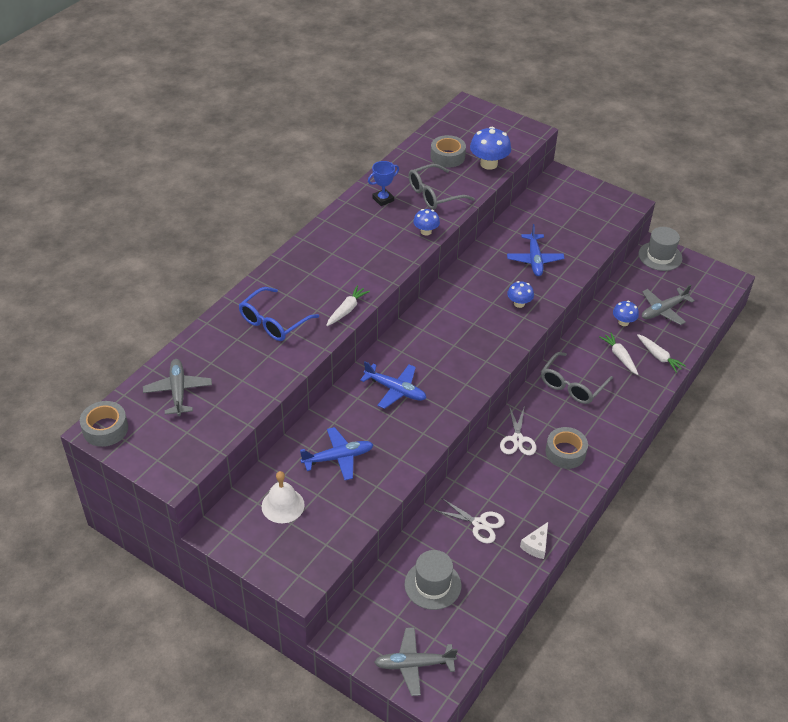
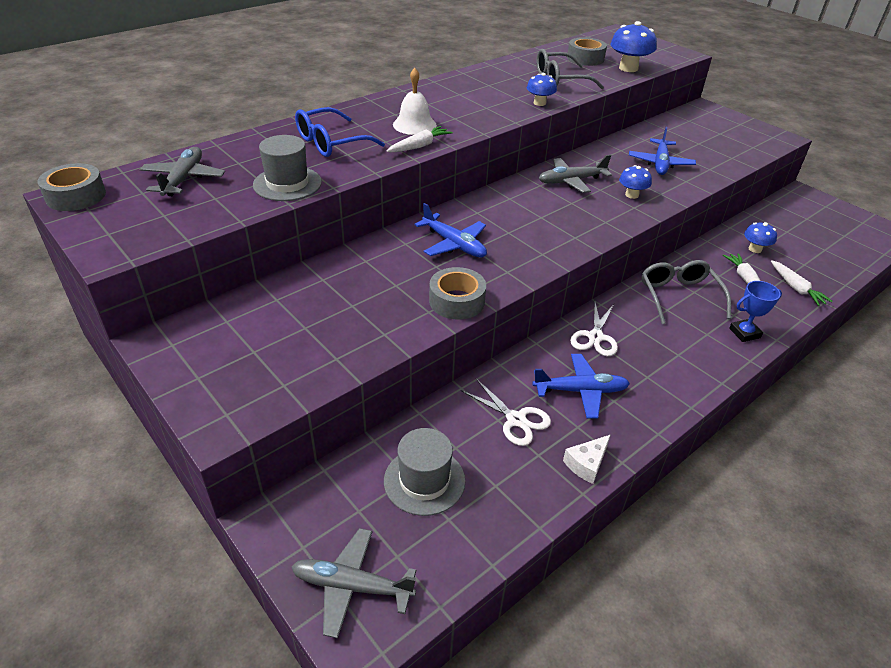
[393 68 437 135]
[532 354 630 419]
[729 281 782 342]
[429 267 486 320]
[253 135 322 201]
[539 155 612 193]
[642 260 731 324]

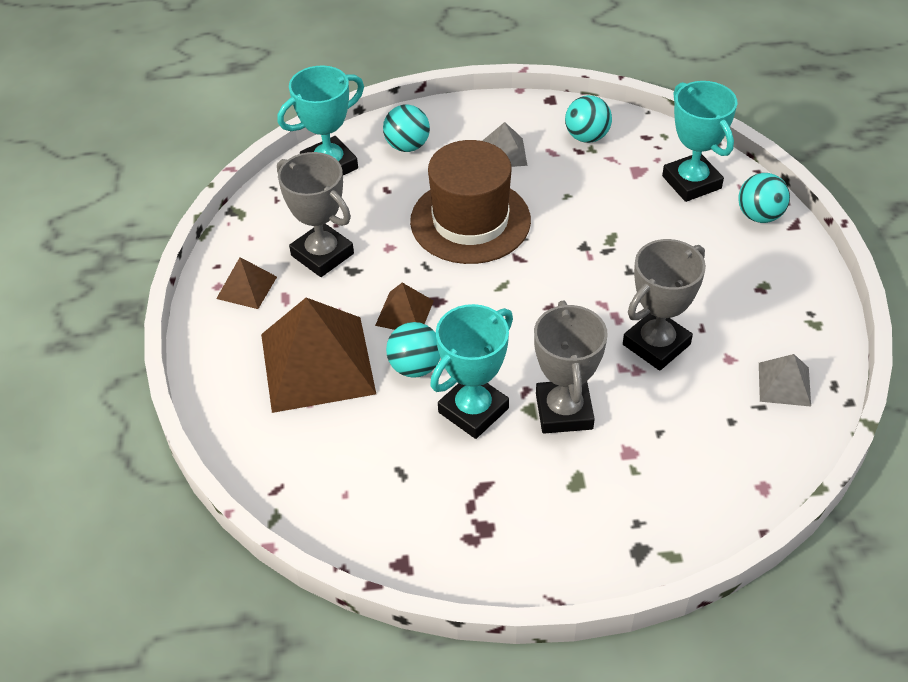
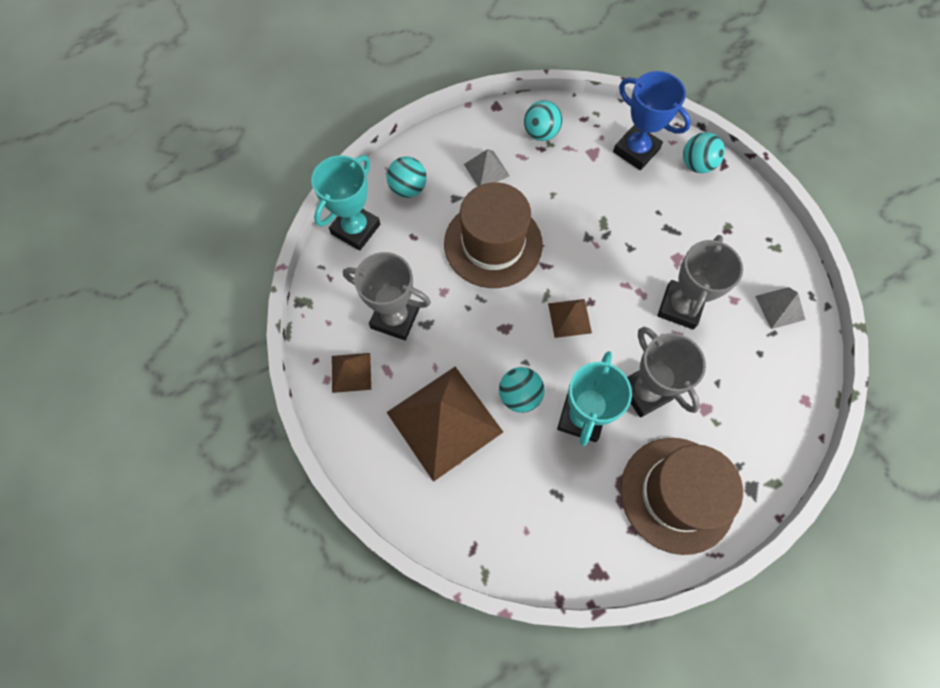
[620 438 743 555]
[548 299 592 338]
[613 71 691 170]

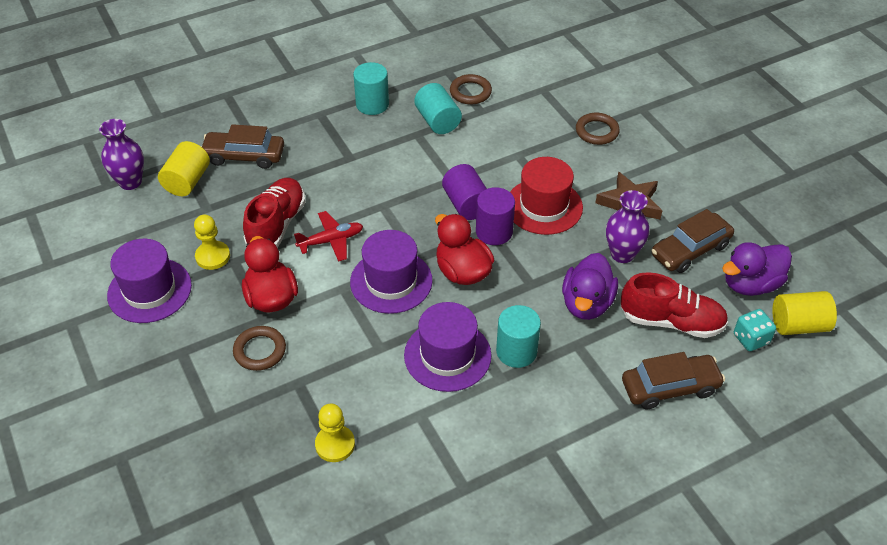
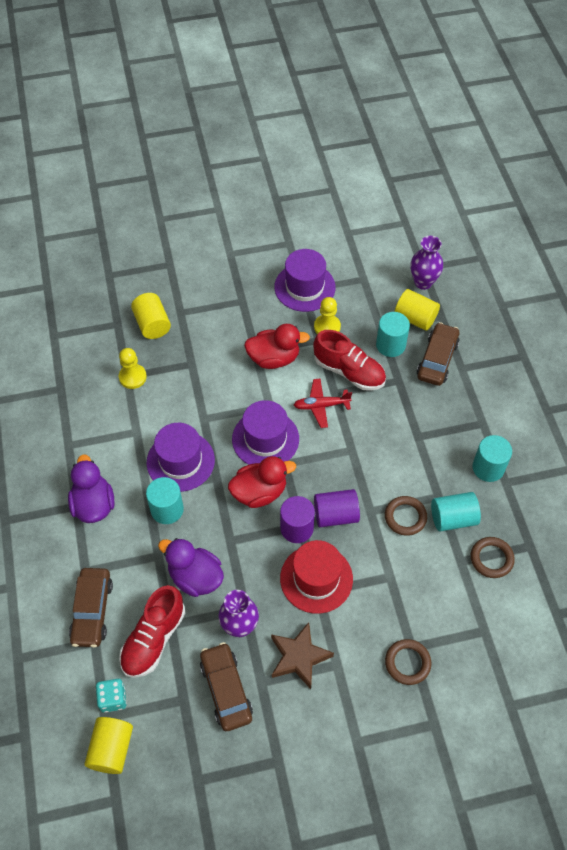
[131 293 171 339]
[376 312 410 357]
[385 496 427 536]
[68 454 115 523]
[294 379 352 428]

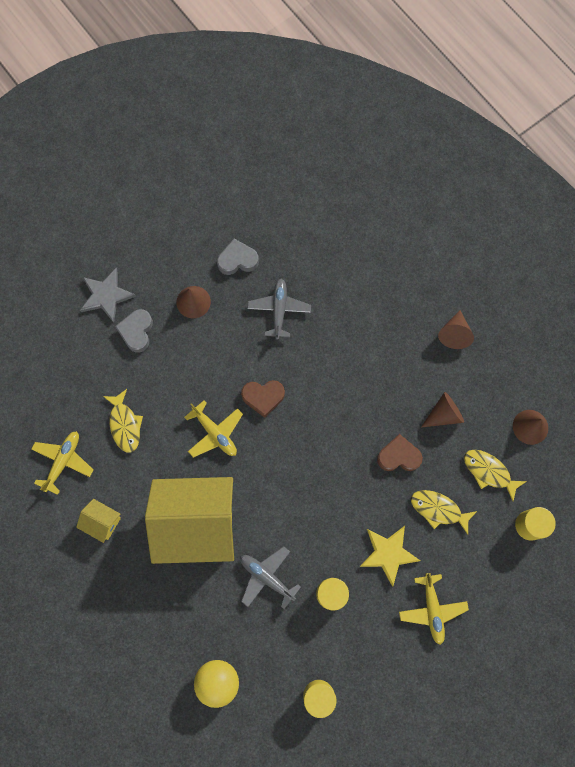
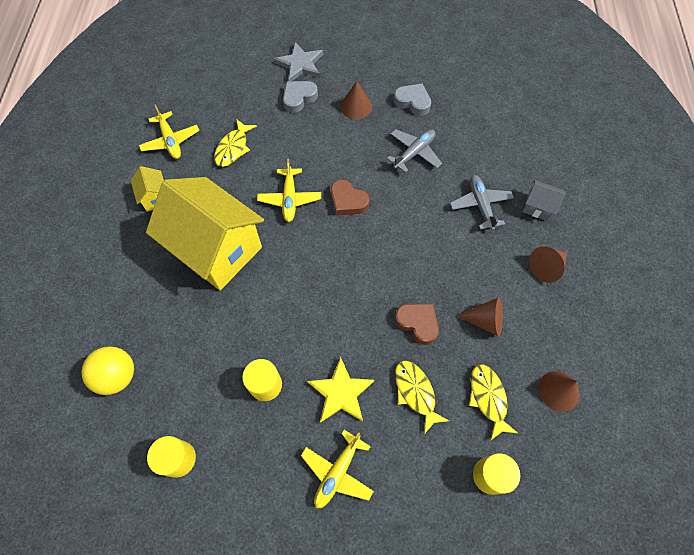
[522 180 566 221]
[450 175 514 230]
[139 104 200 159]

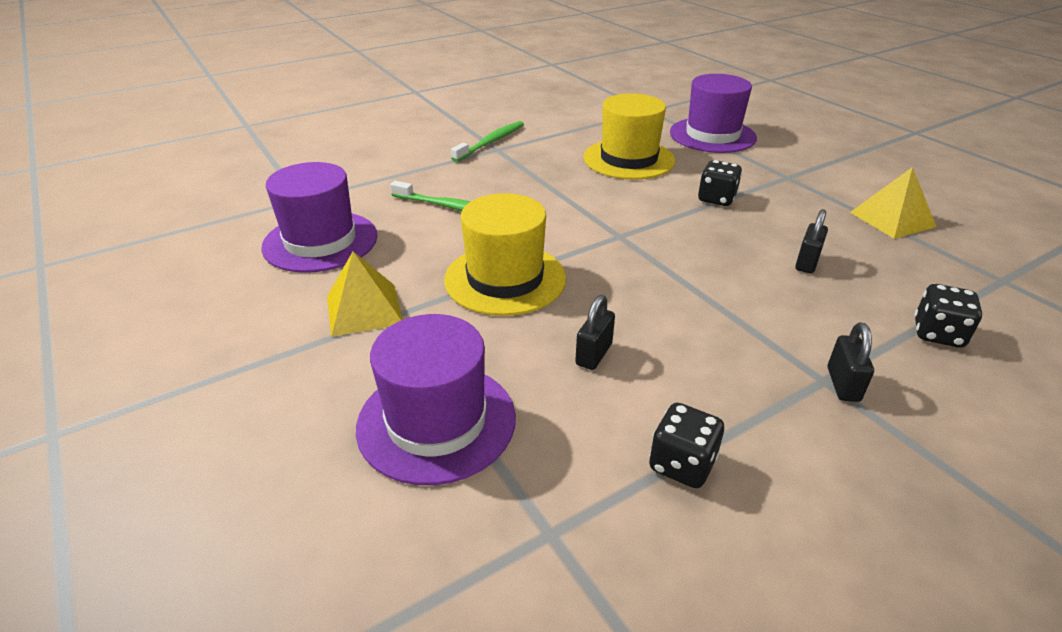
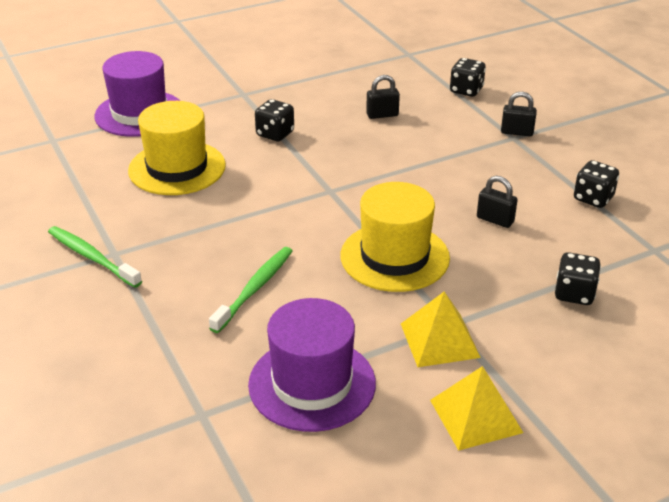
[430 366 523 451]
[555 252 601 305]
[366 75 400 119]

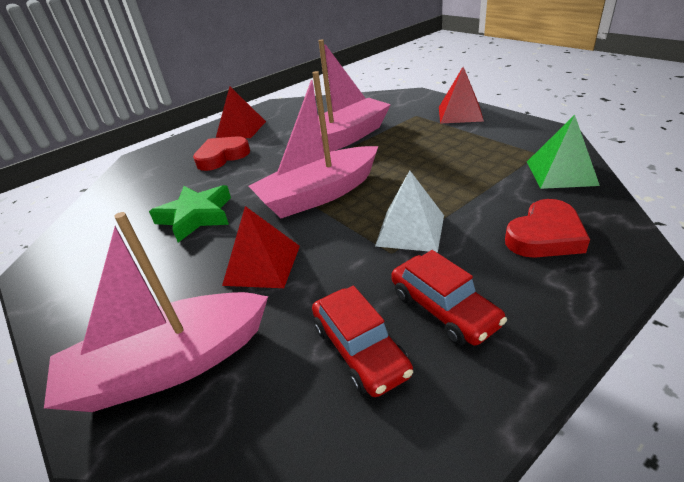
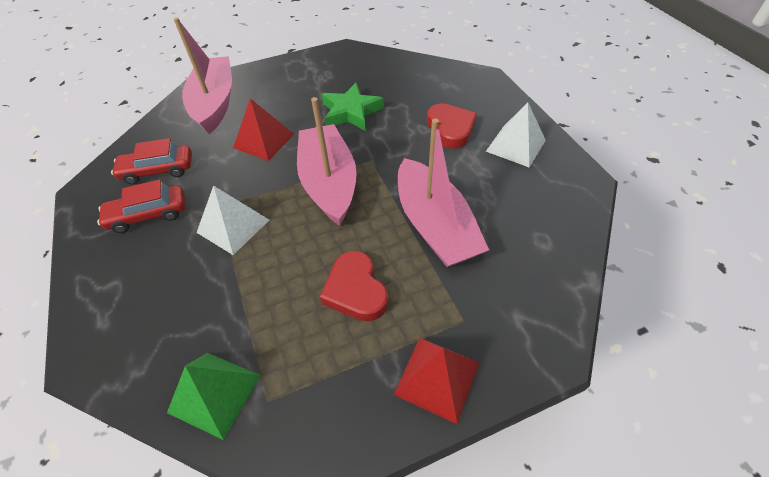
[320 251 388 321]
[486 102 546 167]

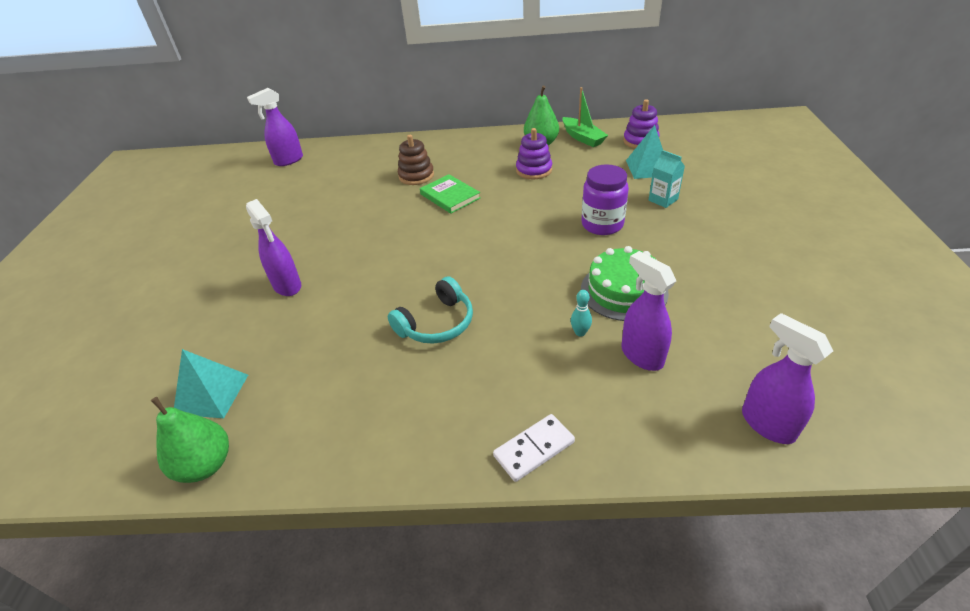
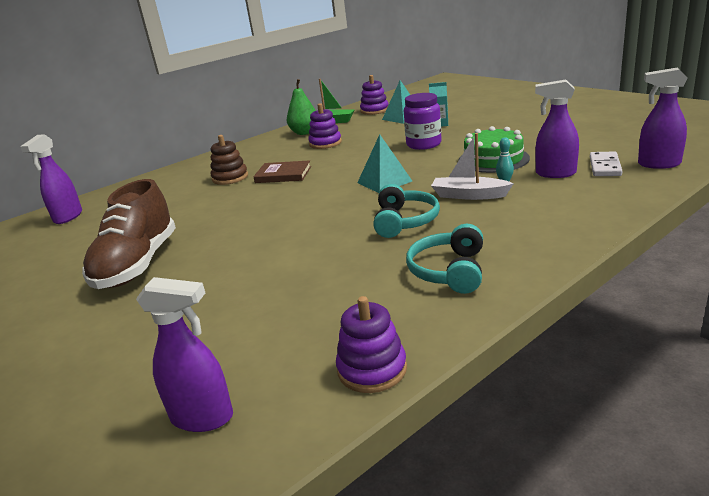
[82 179 176 289]
[406 223 483 294]
[431 133 514 200]
[357 134 412 193]
[136 277 233 432]
[590 152 623 176]
[336 296 407 393]
[253 160 311 183]

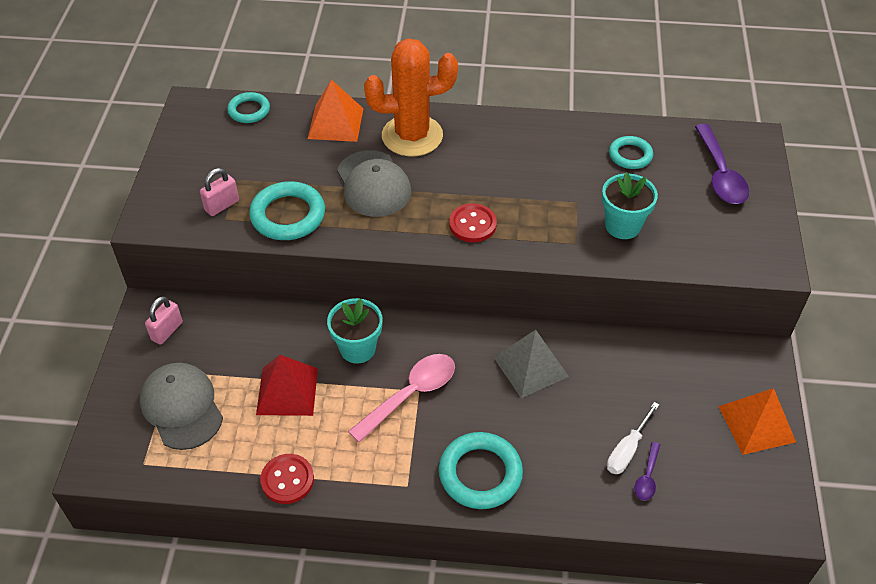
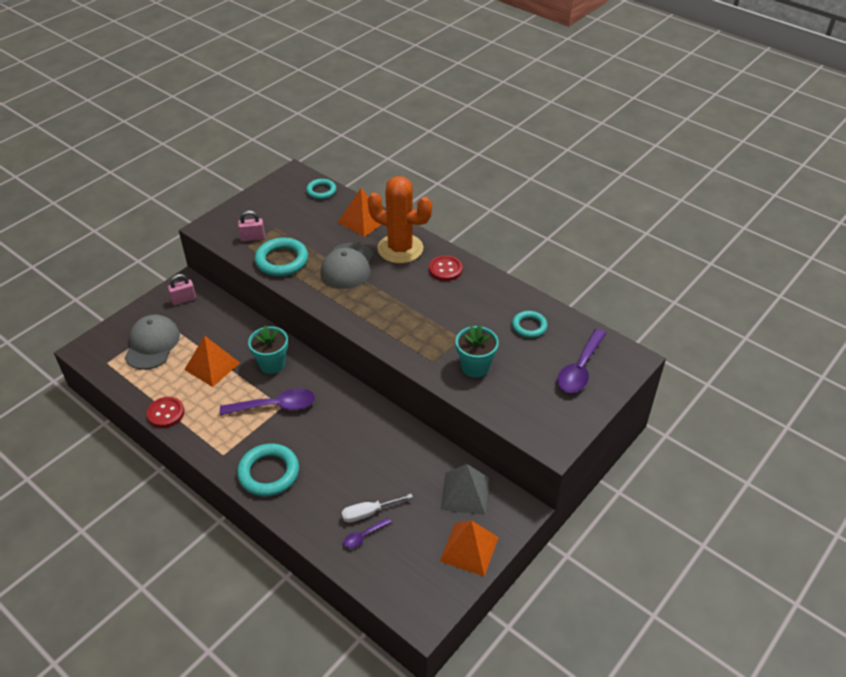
[429 255 463 281]
[441 464 489 515]
[184 335 240 387]
[220 388 315 415]

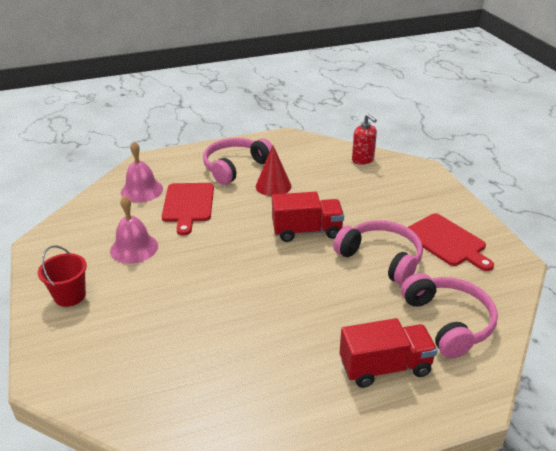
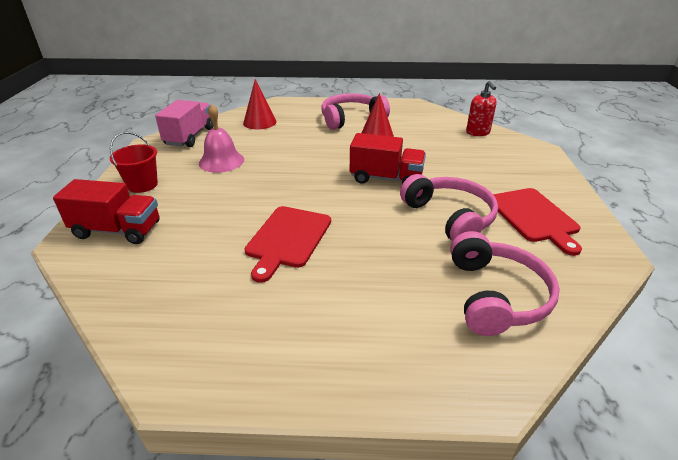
[155 100 213 147]
[244 206 331 283]
[53 179 160 244]
[243 79 277 129]

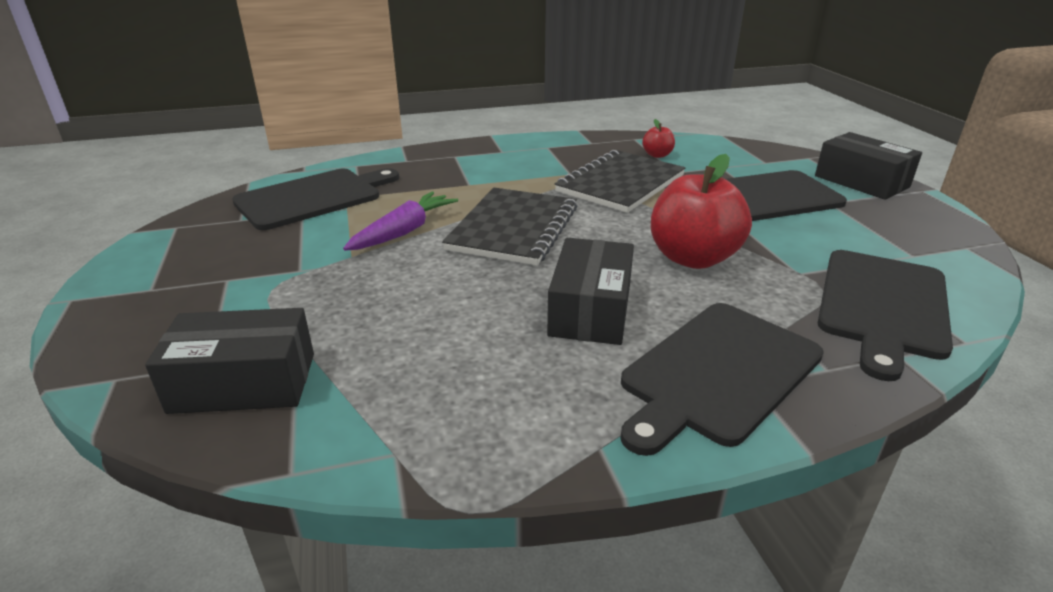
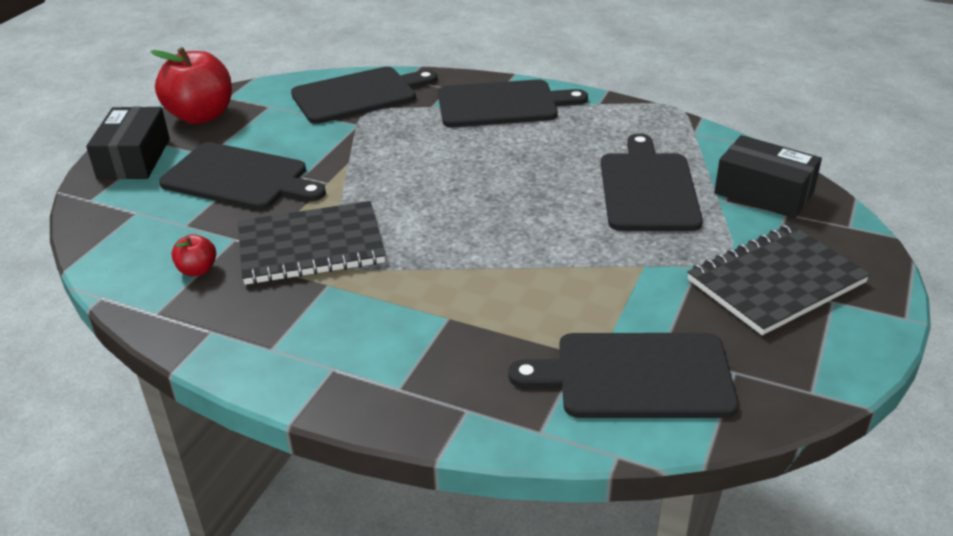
[343 192 458 251] (first image)
[547 238 634 345] (first image)
[601 133 703 231]
[687 224 870 335]
[150 47 232 124]

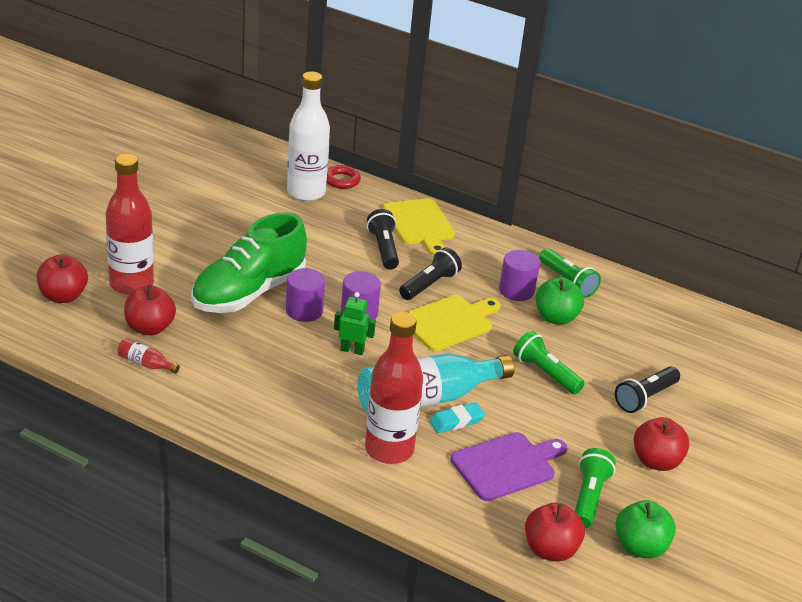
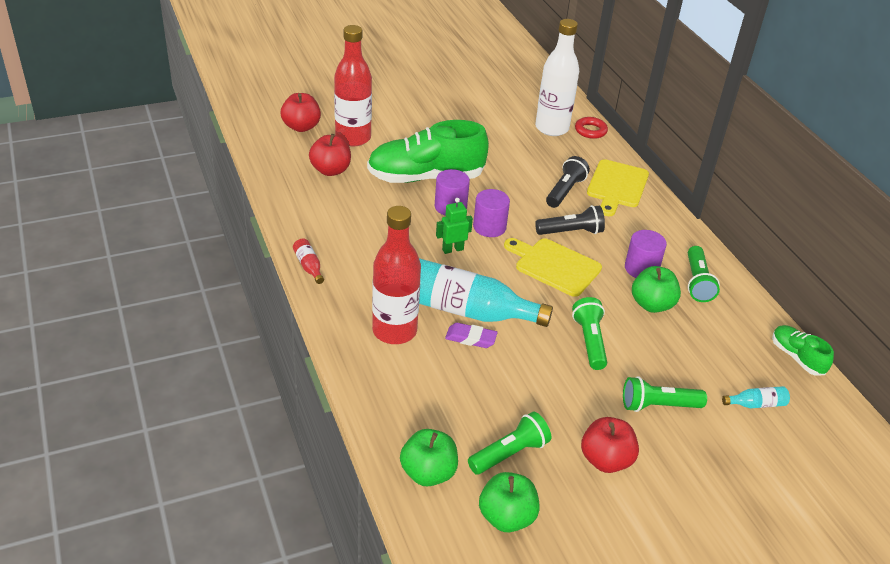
[450 432 567 501] (first image)
[722 386 790 408]
[772 325 834 375]
[293 239 324 284]
[445 323 498 348]
[400 429 458 486]
[623 376 707 412]
[436 198 473 254]
[504 238 602 297]

